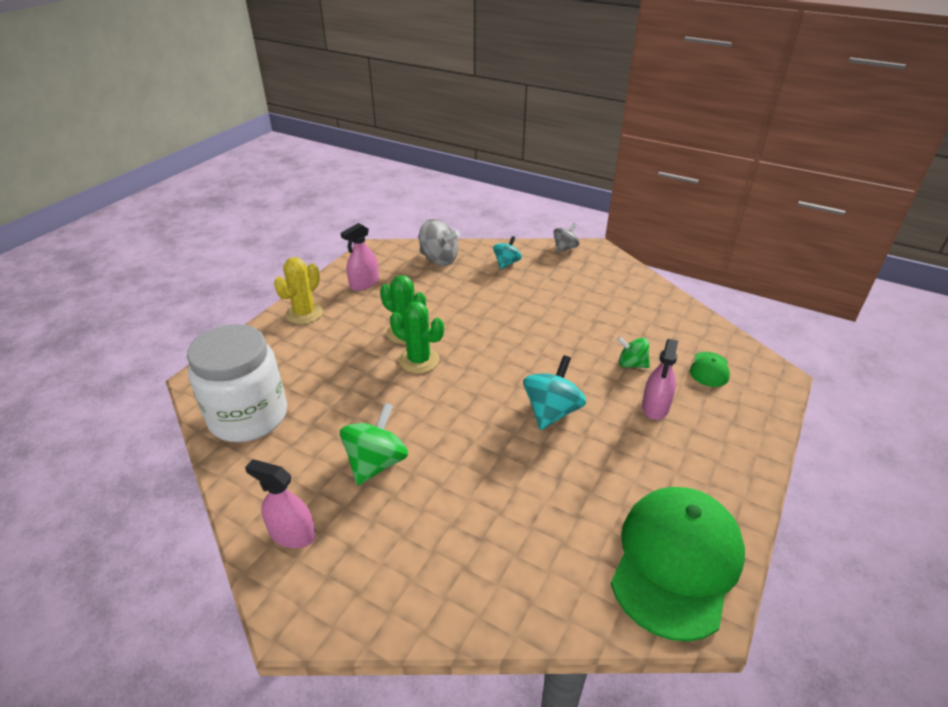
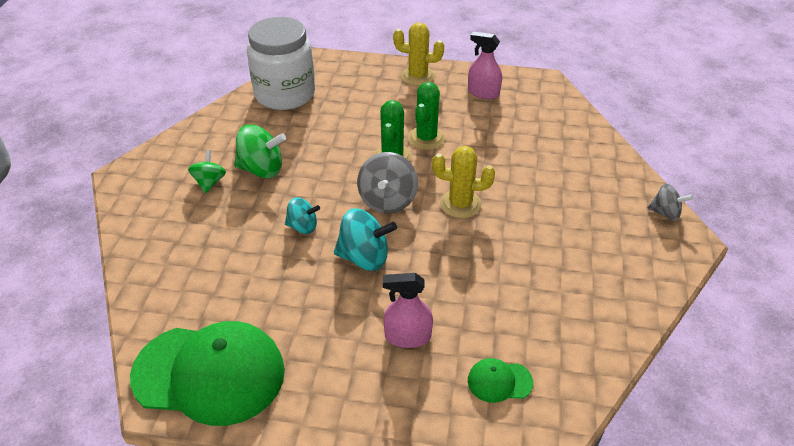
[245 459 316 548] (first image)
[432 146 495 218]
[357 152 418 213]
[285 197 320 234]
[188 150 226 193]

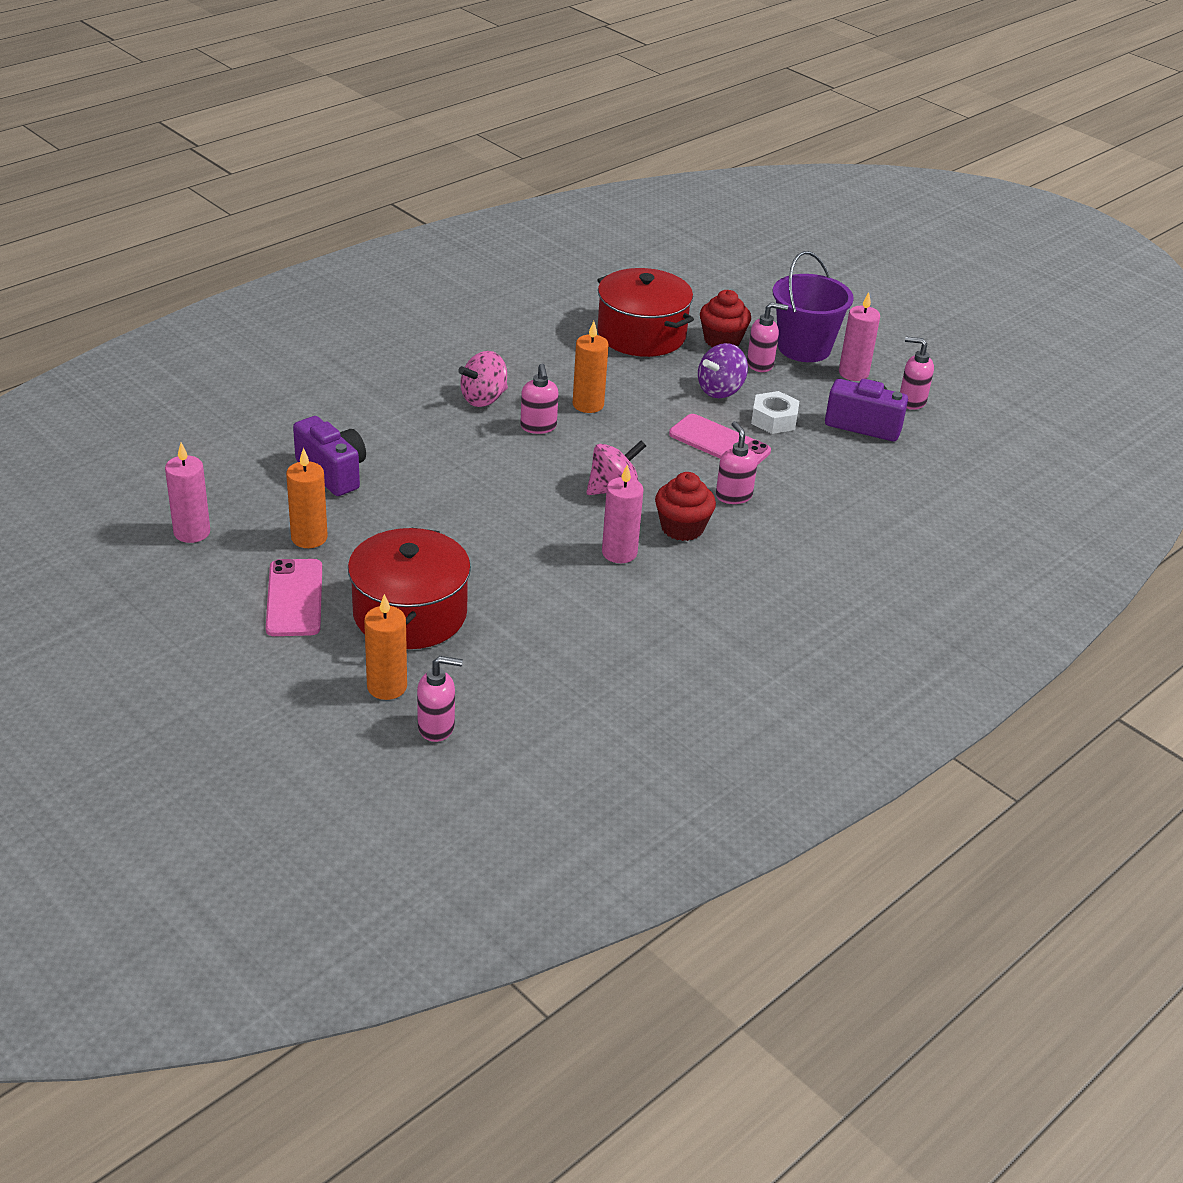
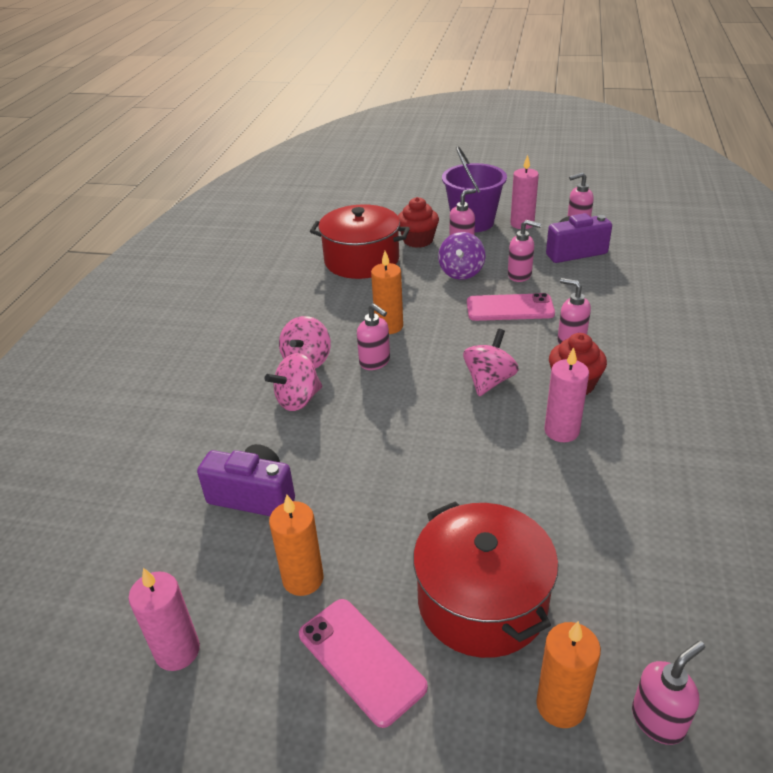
[265 353 322 411]
[508 220 541 282]

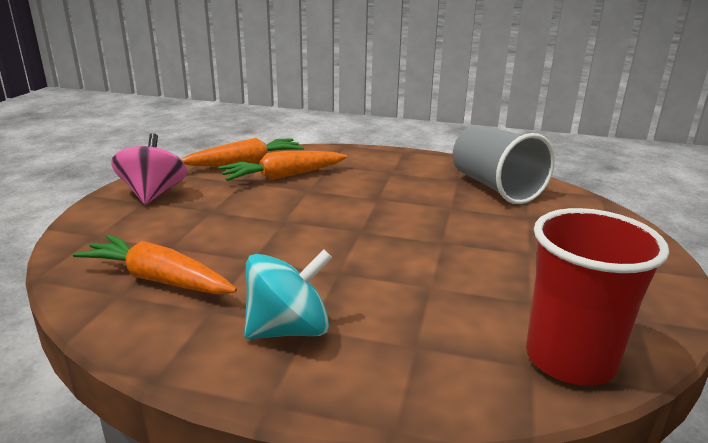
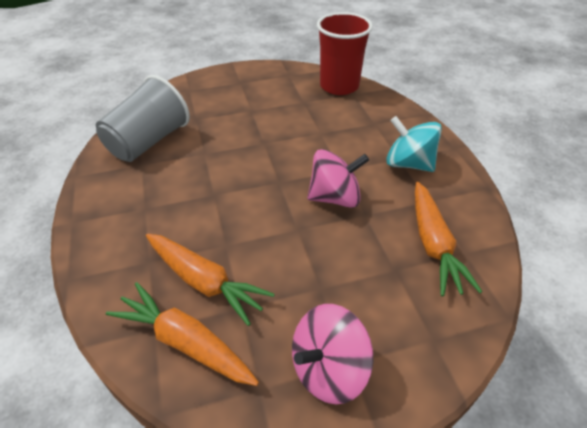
[307 149 369 208]

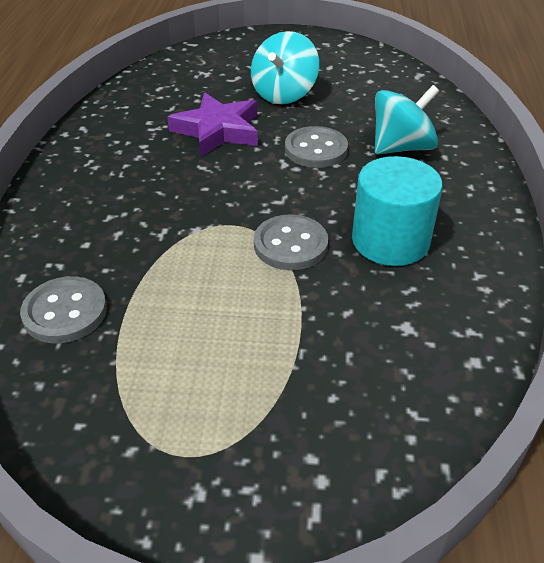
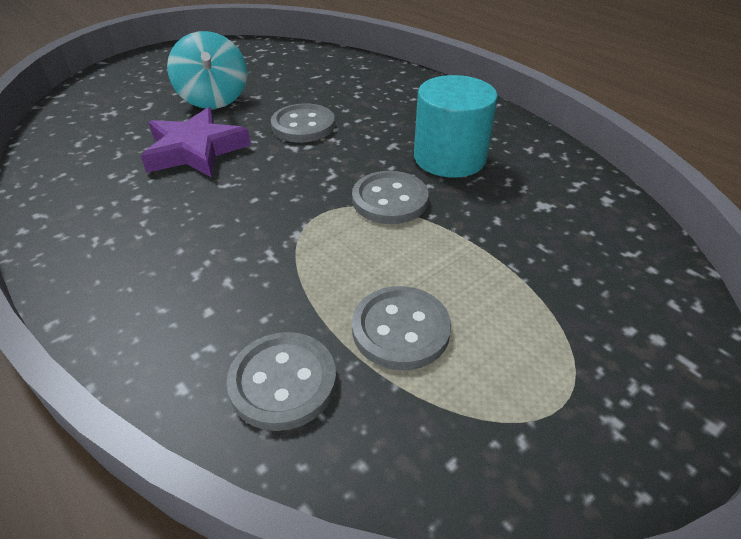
[375 85 439 154] (first image)
[352 286 451 370]

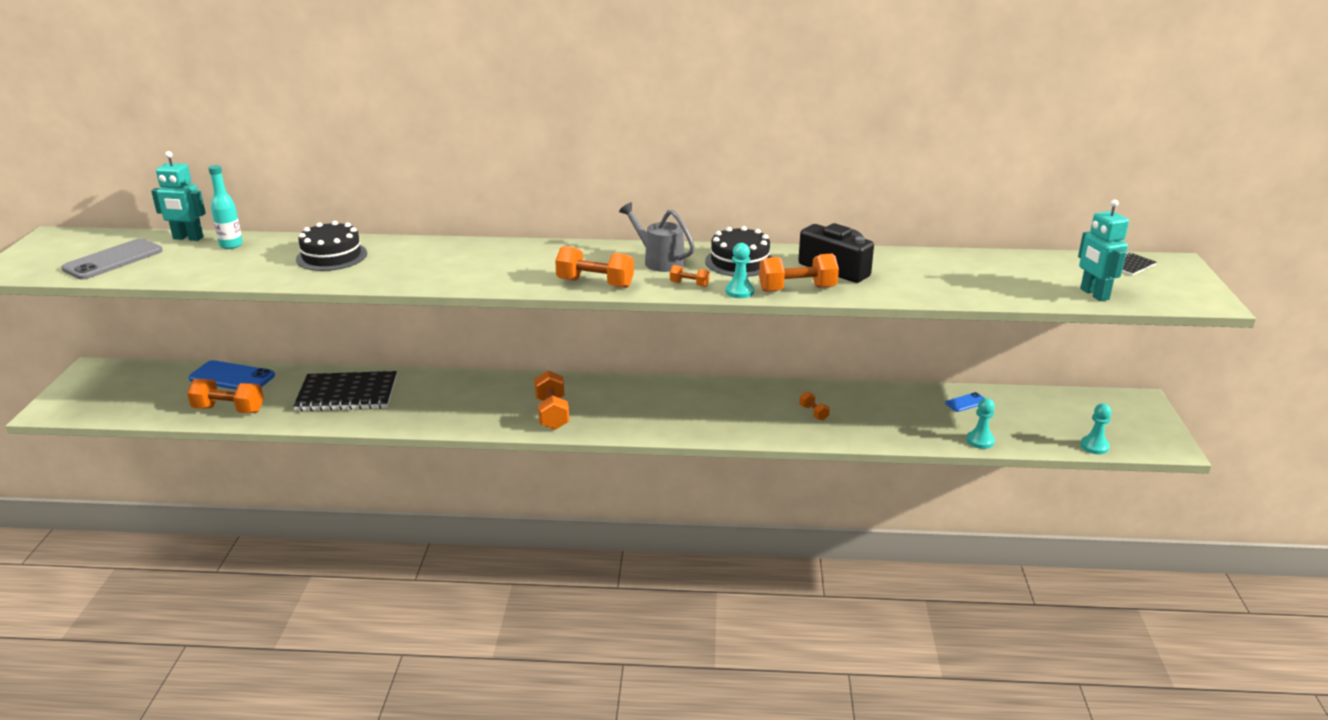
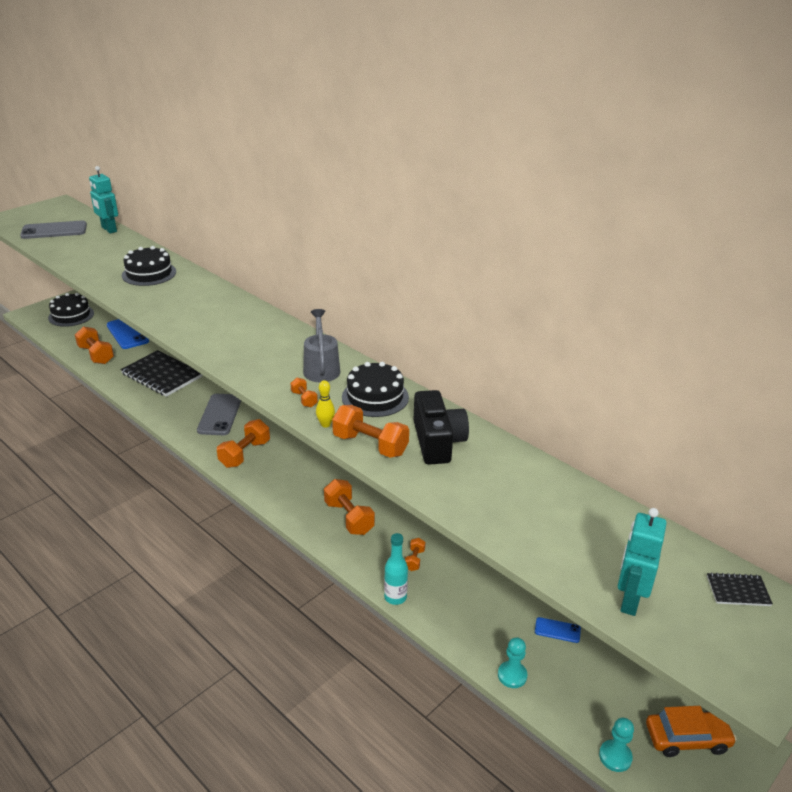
[48 293 94 327]
[197 394 241 435]
[646 706 737 757]
[384 533 408 605]
[324 479 375 535]
[316 380 335 428]

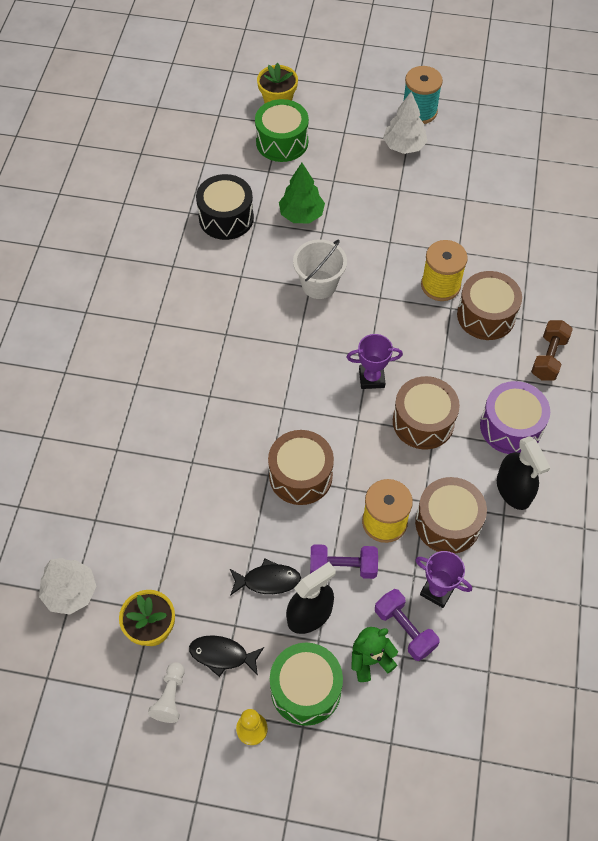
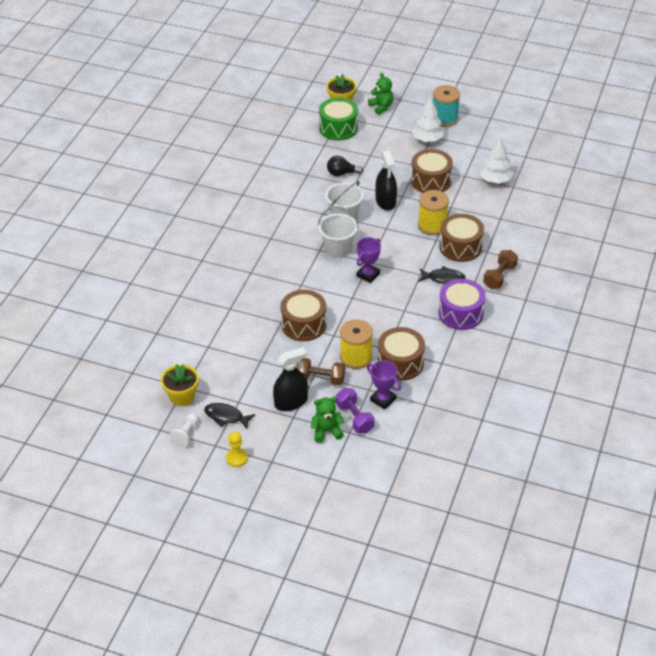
[196 174 254 240] (first image)
[270 643 343 726] (first image)
[318 206 359 257]
[368 73 393 115]
[480 137 514 184]
[419 266 466 284]
[411 149 453 193]
[375 151 397 211]
[327 156 363 176]
[297 358 345 386]
[356 237 381 283]

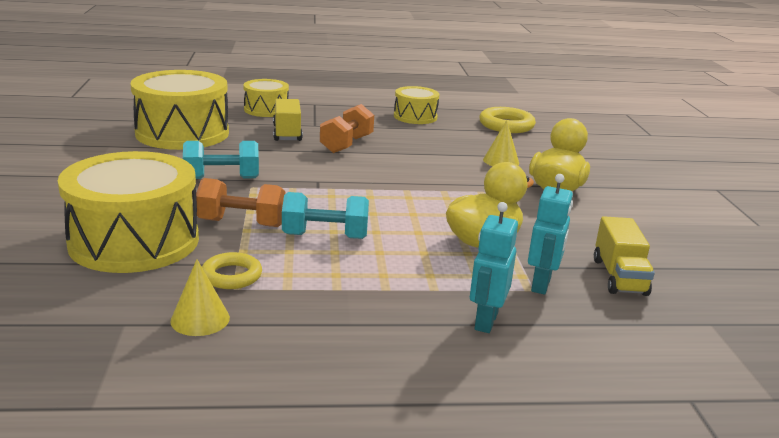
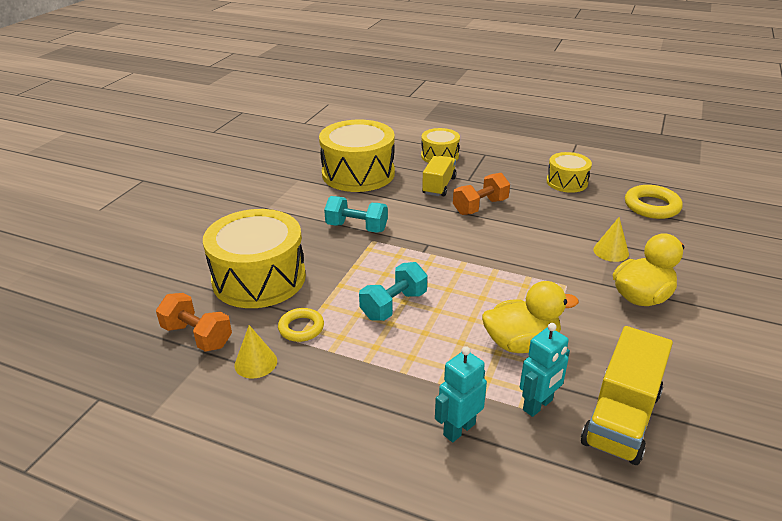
[156 293 232 352]
[359 262 427 321]
[581 326 673 465]

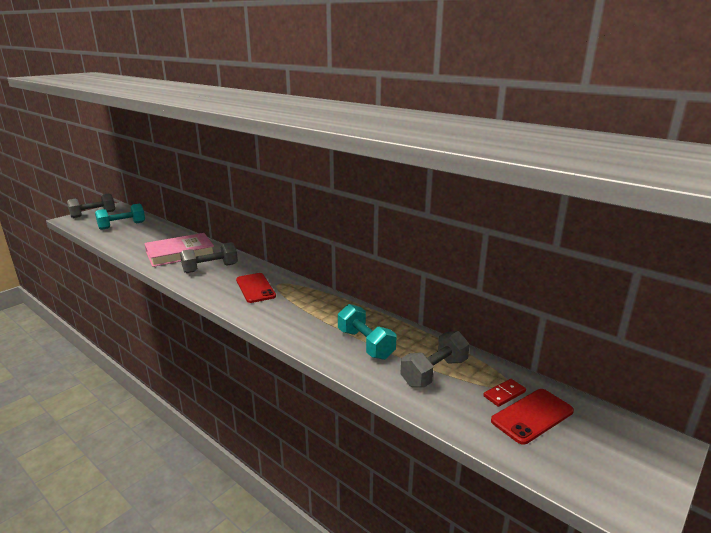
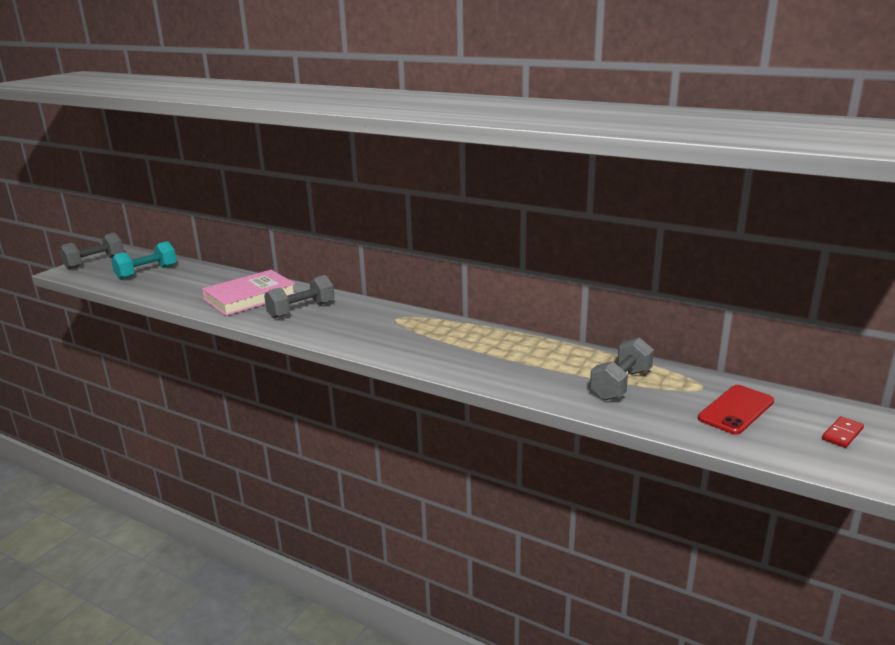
[236 273 276 303] (first image)
[338 304 396 360] (first image)
[822 416 864 448]

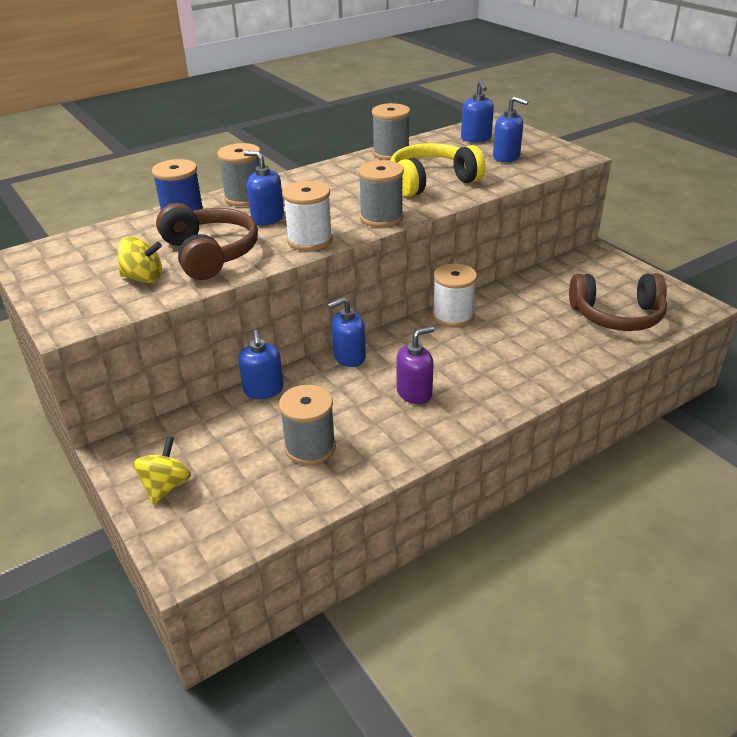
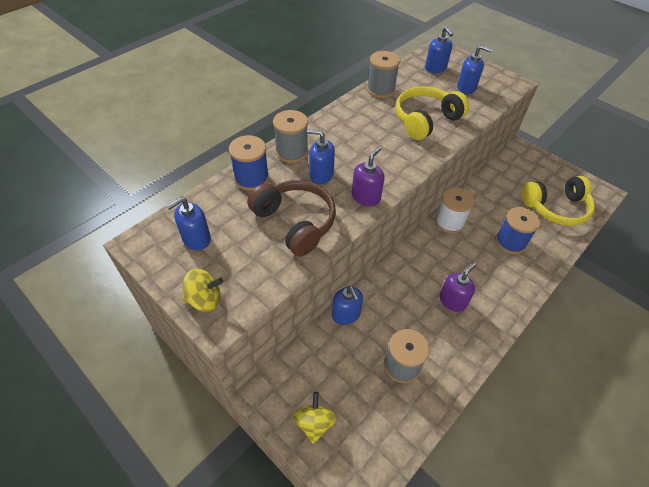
[358 160 404 227] (first image)
[495 207 540 254]
[183 269 223 312]
[166 197 211 250]
[352 147 384 206]
[522 176 595 226]

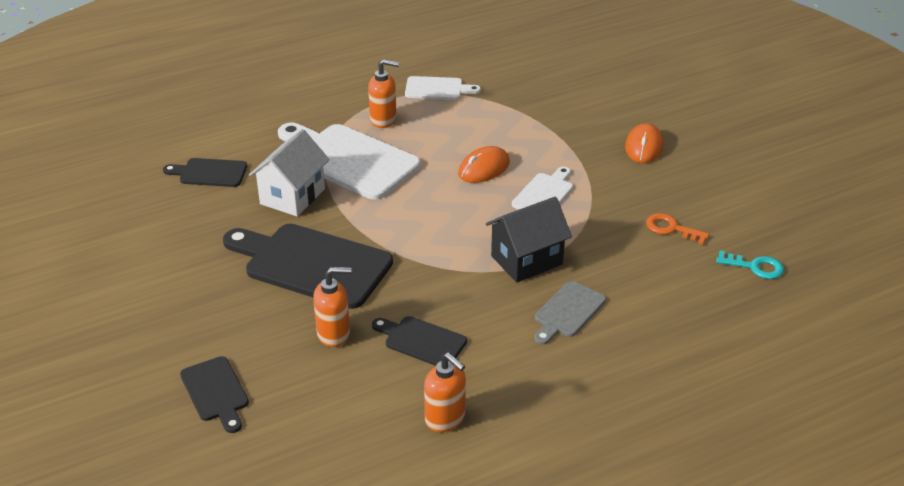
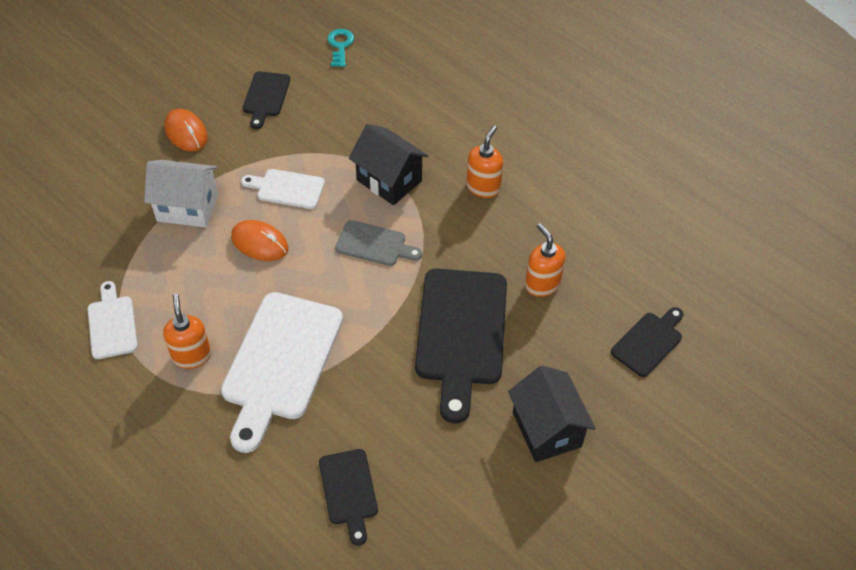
[646 213 709 245] (first image)
[508 365 596 462]
[144 160 218 227]
[243 71 290 129]
[467 125 503 198]
[335 220 422 266]
[165 109 208 151]

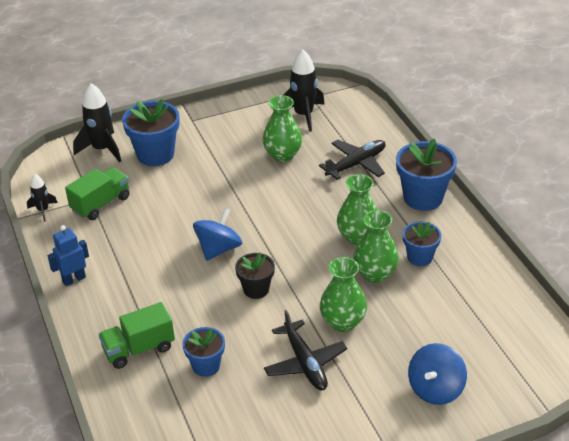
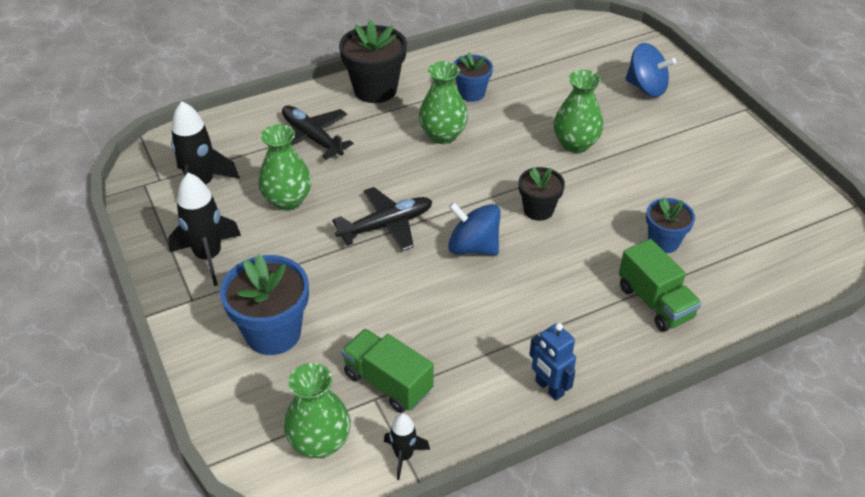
[168 173 241 286]
[332 187 432 251]
[284 363 351 458]
[339 20 407 103]

